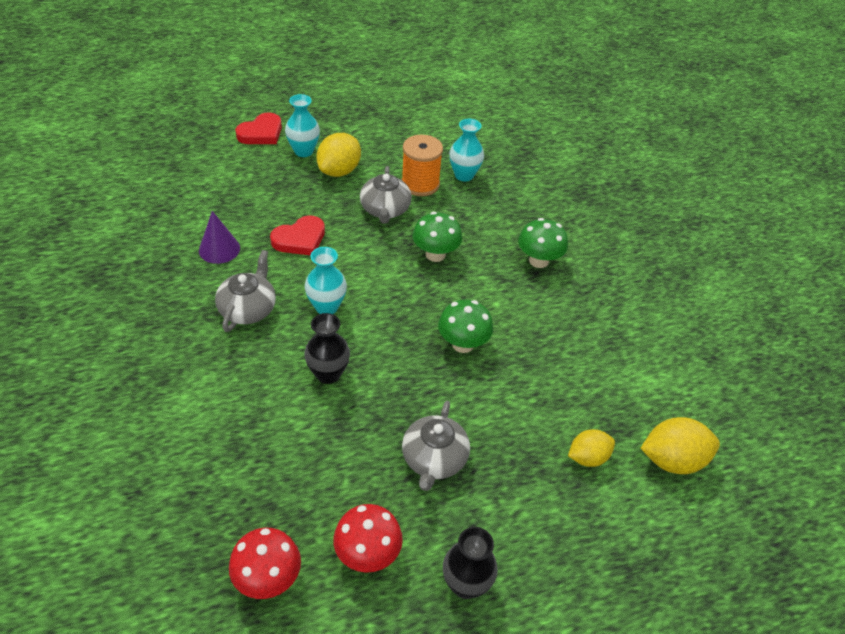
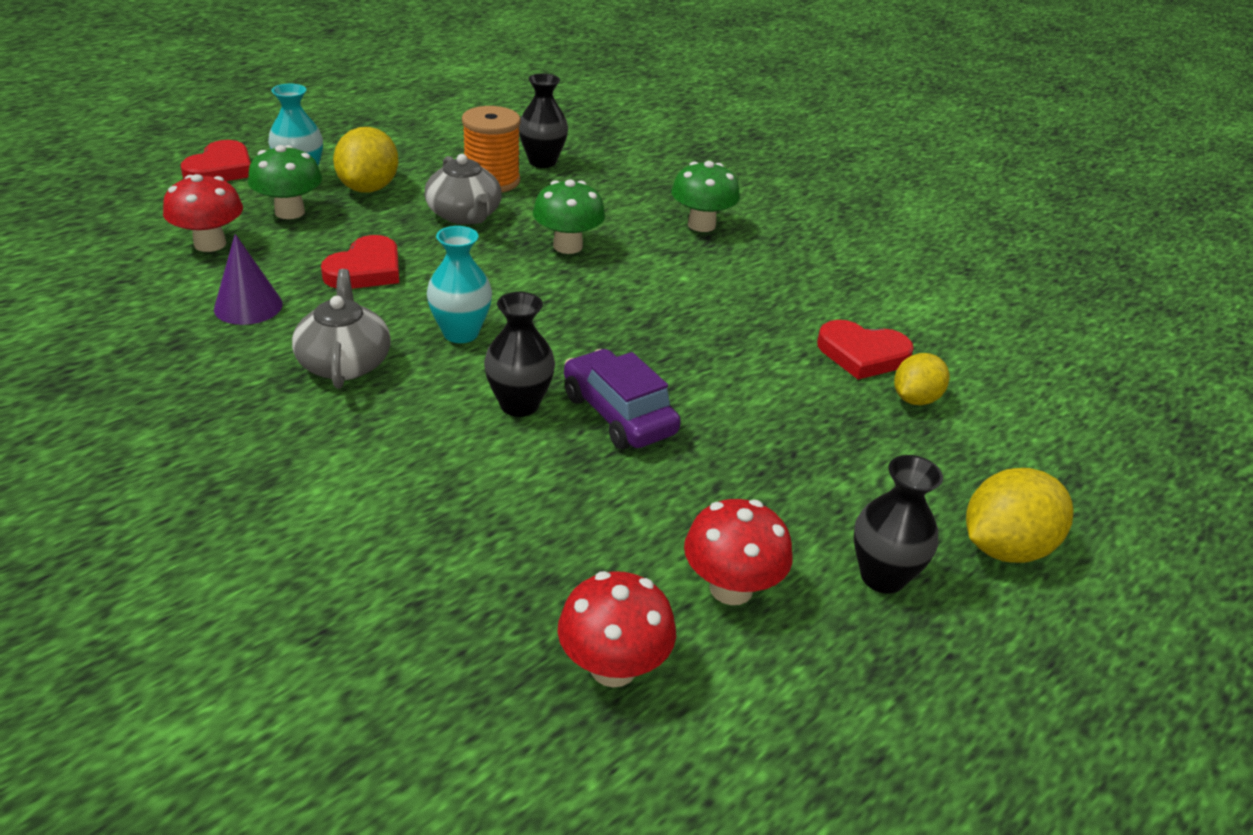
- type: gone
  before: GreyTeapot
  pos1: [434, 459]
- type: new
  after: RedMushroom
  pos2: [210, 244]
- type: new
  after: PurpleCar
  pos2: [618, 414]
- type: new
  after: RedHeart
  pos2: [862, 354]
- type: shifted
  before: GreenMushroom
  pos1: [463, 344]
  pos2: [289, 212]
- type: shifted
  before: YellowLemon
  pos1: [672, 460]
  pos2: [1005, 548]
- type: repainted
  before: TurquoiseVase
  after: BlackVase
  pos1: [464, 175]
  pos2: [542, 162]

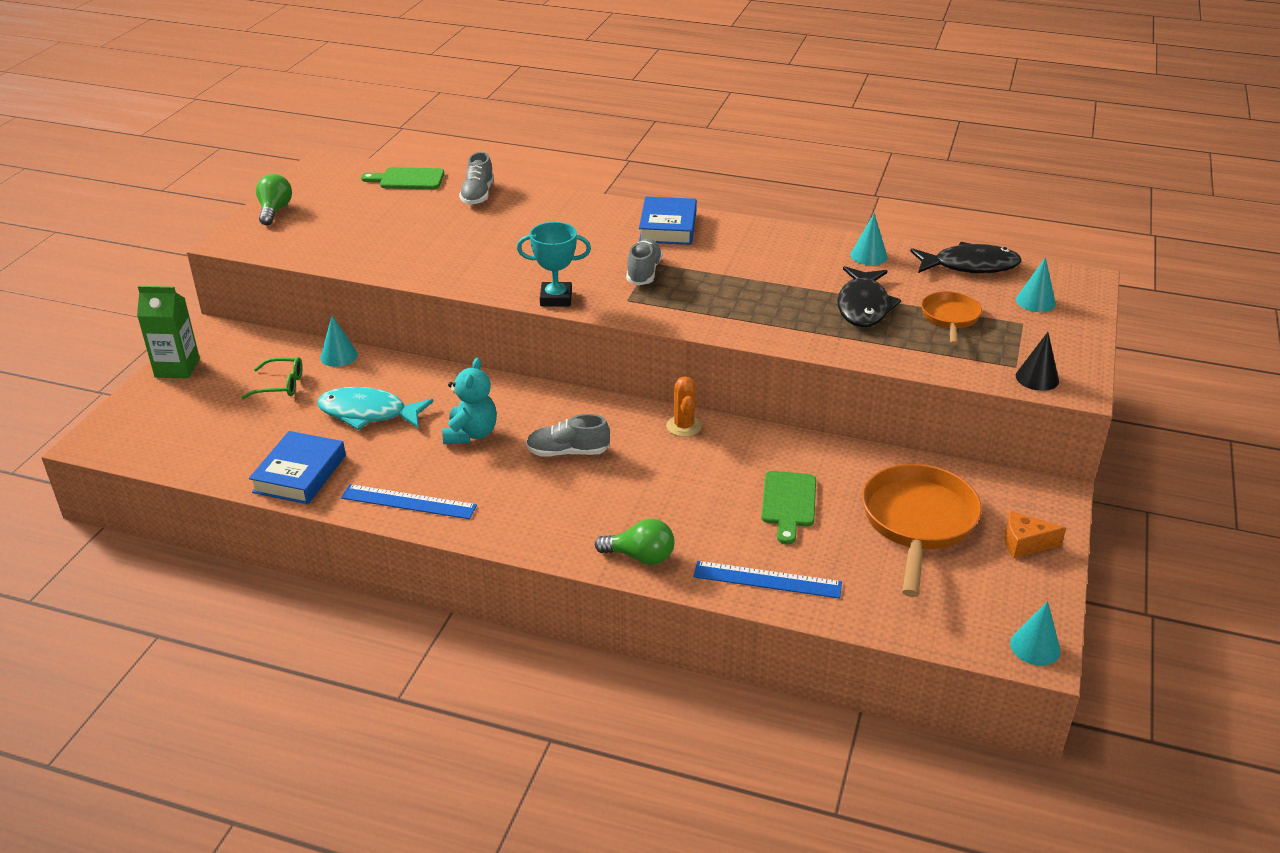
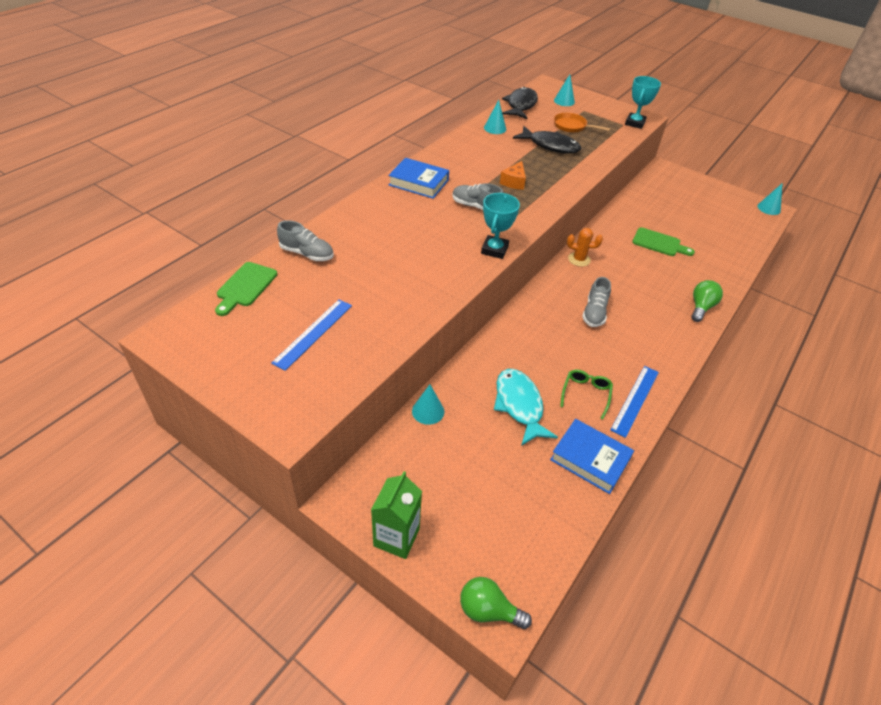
- type: gone
  before: TurquoiseTeddyBear
  pos1: [471, 434]
- type: gone
  before: OrangePan
  pos1: [918, 522]
- type: shifted
  before: GreenGlasses
  pos1: [280, 385]
  pos2: [585, 394]
- type: shifted
  before: GreenLightBulb
  pos1: [275, 211]
  pos2: [488, 610]
- type: shifted
  before: BlueRuler
  pos1: [767, 580]
  pos2: [313, 333]
- type: shifted
  before: OrangeCheese
  pos1: [1025, 543]
  pos2: [514, 182]
- type: swapped
  before: BlackCone
  after: TurquoiseTrophy
  pos1: [1037, 378]
  pos2: [634, 123]
- type: rotated
  before: TurquoiseFish
  pos1: [368, 413]
  pos2: [519, 405]
  turn: 135

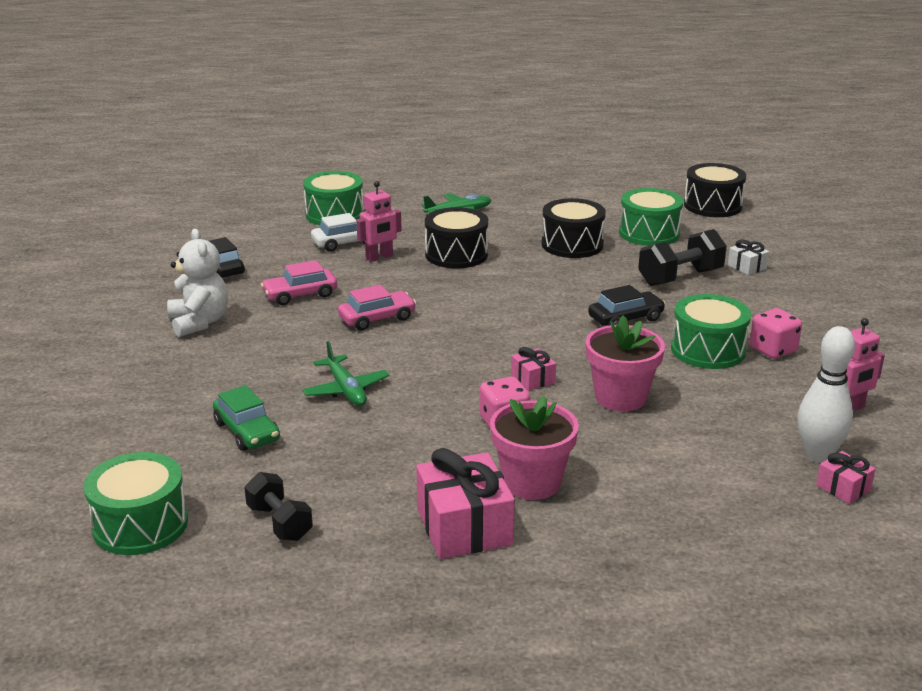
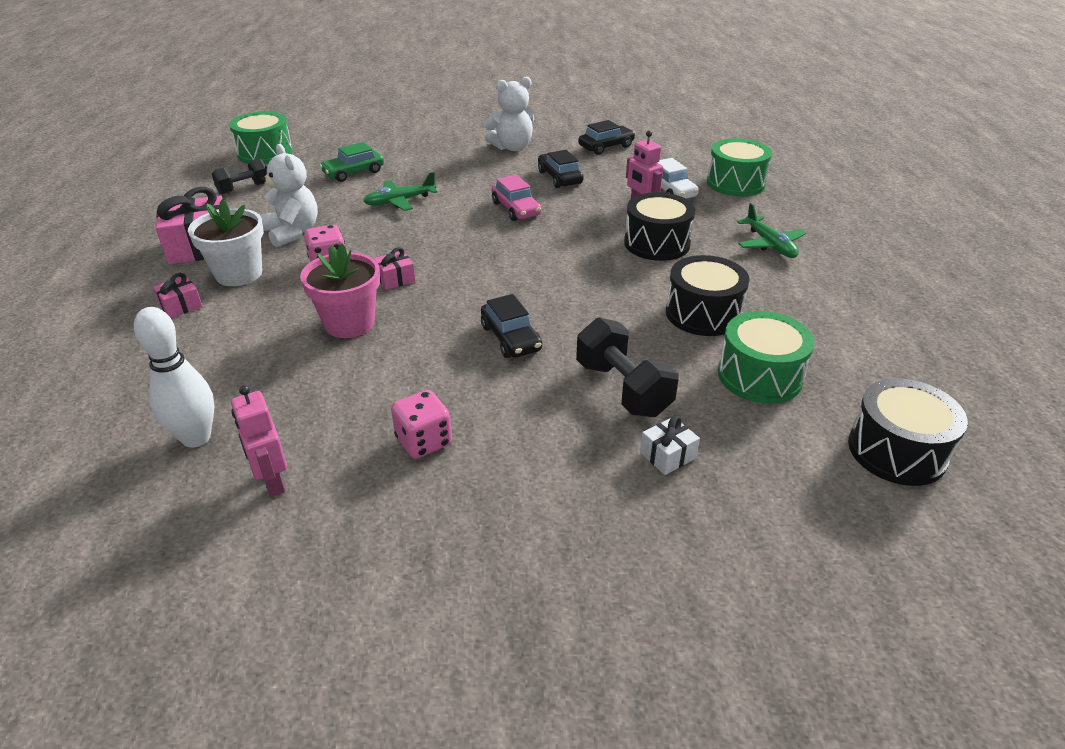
- type: gone
  before: GreenDrum
  pos1: [708, 350]
- type: new
  after: WhiteTeddyBear
  pos2: [293, 232]
- type: shifted
  before: PinkGift
  pos1: [843, 488]
  pos2: [181, 306]
- type: repainted
  before: PinkCar
  after: BlackCar
  pos1: [300, 295]
  pos2: [559, 177]
- type: repainted
  before: PinkFlowerPot
  after: WhiteFlowerPot
  pos1: [532, 482]
  pos2: [239, 274]

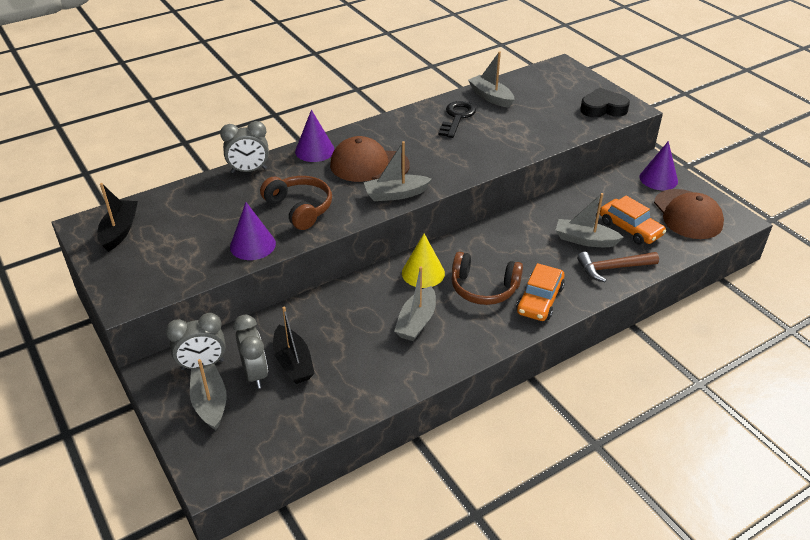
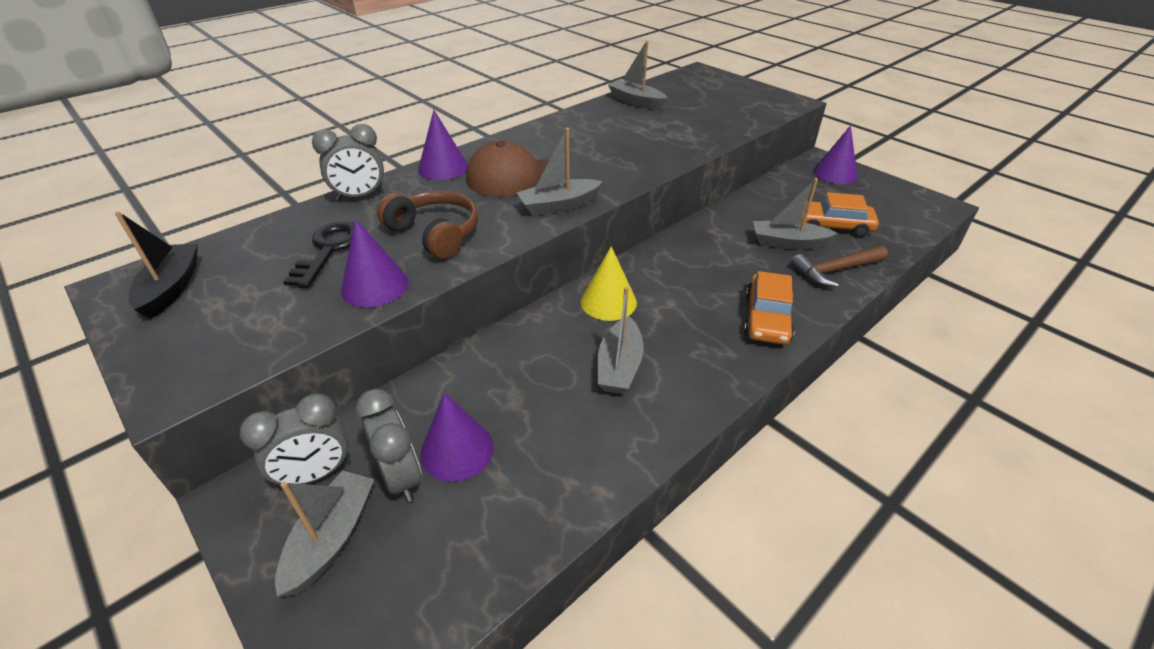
- type: gone
  before: BrownHeadphones
  pos1: [484, 288]
- type: gone
  before: BlackHeart
  pos1: [603, 108]
- type: gone
  before: BrownCap
  pos1: [687, 214]
- type: shifted
  before: BlackKey
  pos1: [457, 117]
  pos2: [329, 250]
- type: swapped
  before: BlackBoat
  after: PurpleCone
  pos1: [293, 362]
  pos2: [457, 450]
- type: rotated
  before: GreyBoat
  pos1: [210, 402]
  pos2: [332, 538]
  turn: 45
- type: rotated
  before: OrangeCar
  pos1: [630, 228]
  pos2: [831, 225]
  turn: 150

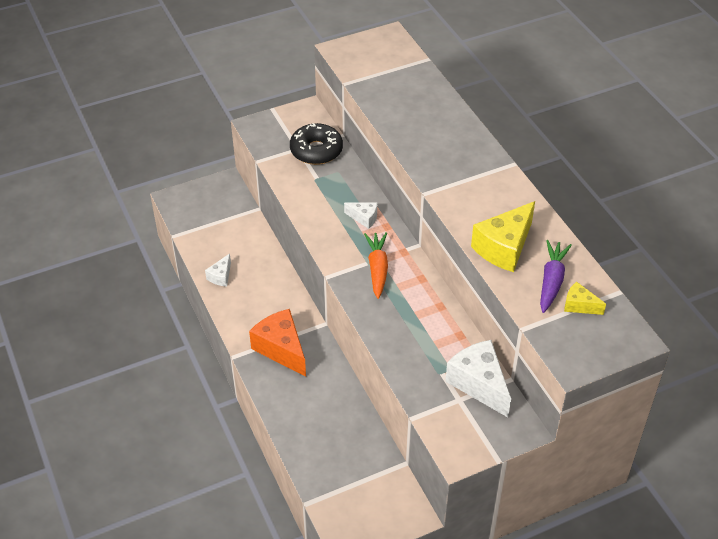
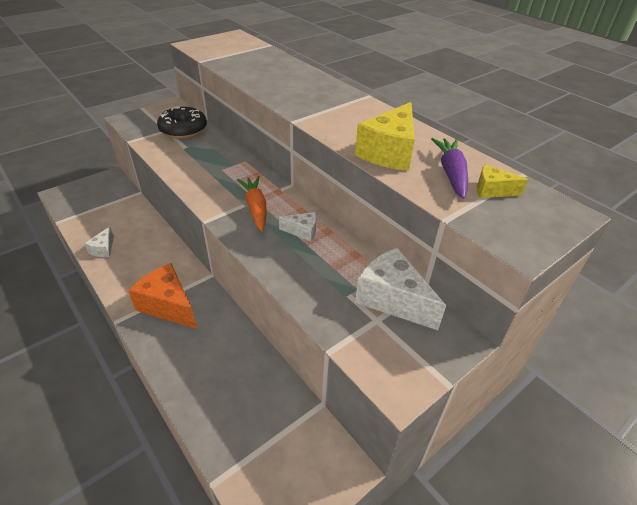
- type: shifted
  before: WhiteCheese
  pos1: [364, 218]
  pos2: [302, 231]

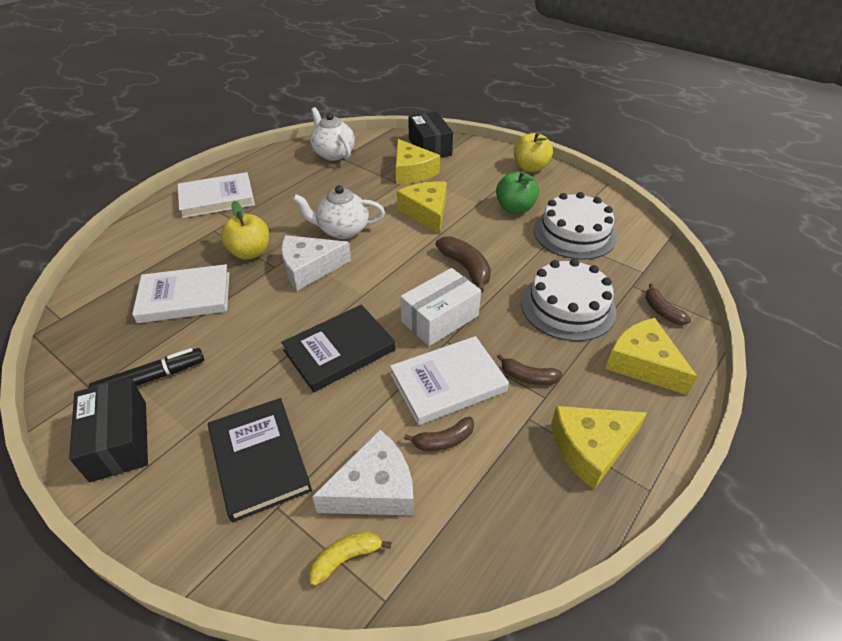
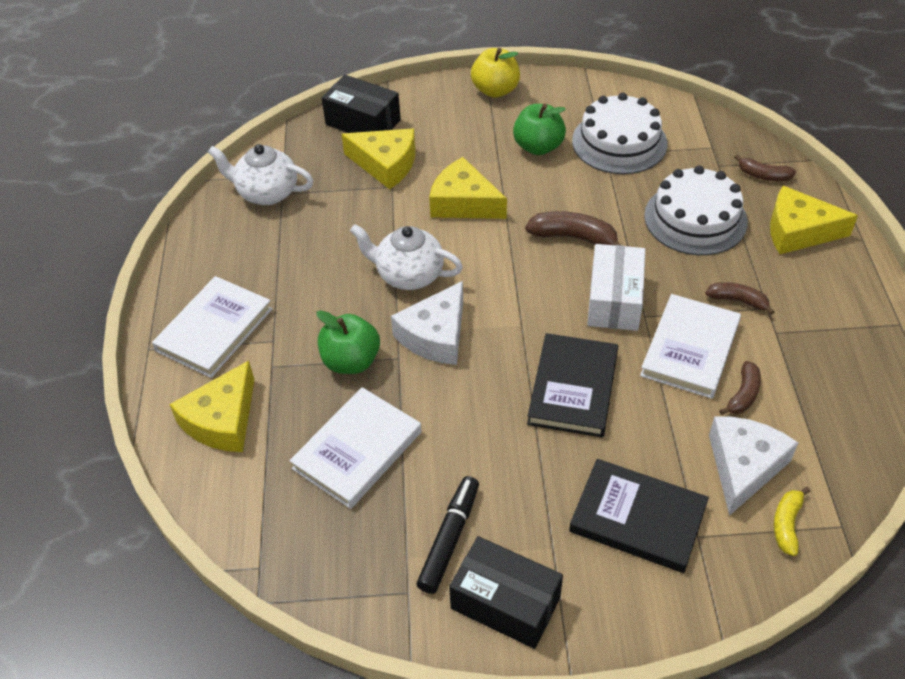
- type: shifted
  before: YellowCheese
  pos1: [590, 448]
  pos2: [222, 420]
- type: repainted
  before: YellowApple
  after: GreenApple
  pos1: [250, 252]
  pos2: [351, 361]
- type: rotated
  before: WhiteTeapot
  pos1: [342, 230]
  pos2: [409, 275]
  turn: 60
- type: rotated
  before: BrownBanana
  pos1: [528, 377]
  pos2: [738, 301]
  turn: -135

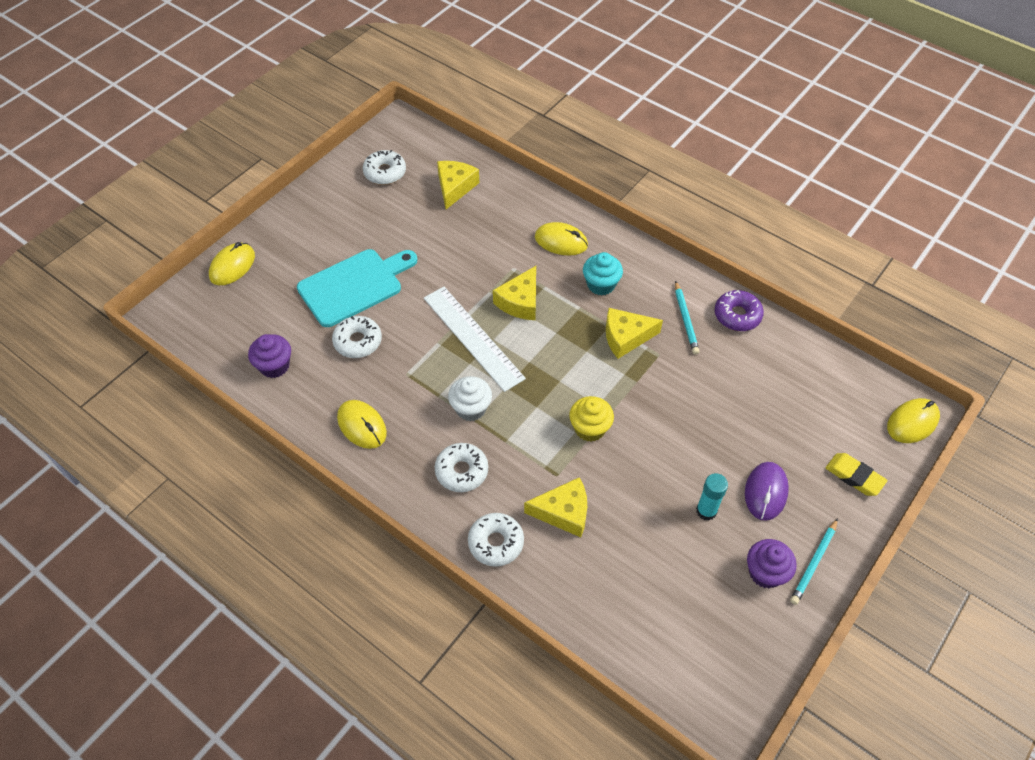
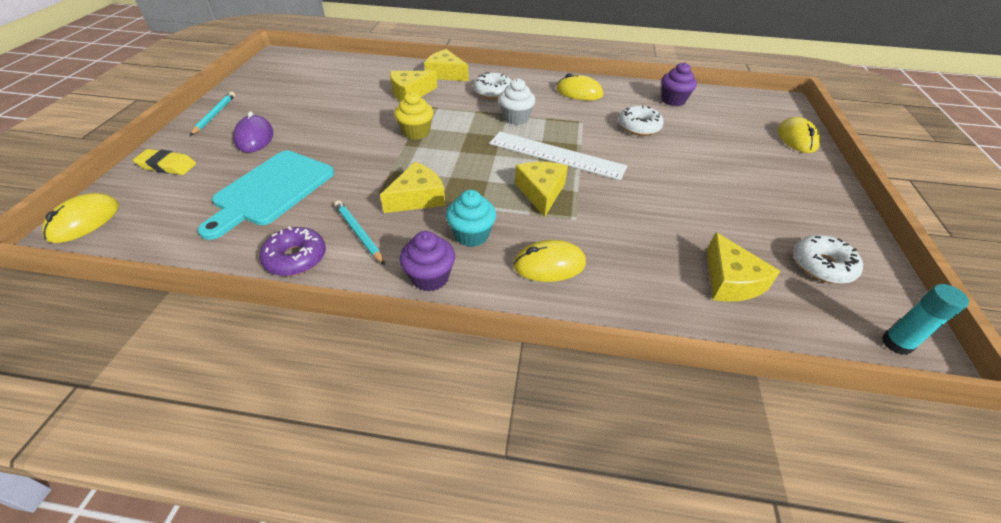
- type: shifted
  before: TurquoiseCuttingBoard
  pos1: [354, 286]
  pos2: [271, 190]
- type: shifted
  before: TurquoiseGlueStick
  pos1: [706, 511]
  pos2: [896, 344]
- type: shifted
  before: PurpleCupcake
  pos1: [765, 572]
  pos2: [430, 277]
- type: swapped
  before: WhiteDonut
  after: YellowCheese
  pos1: [496, 543]
  pos2: [445, 74]

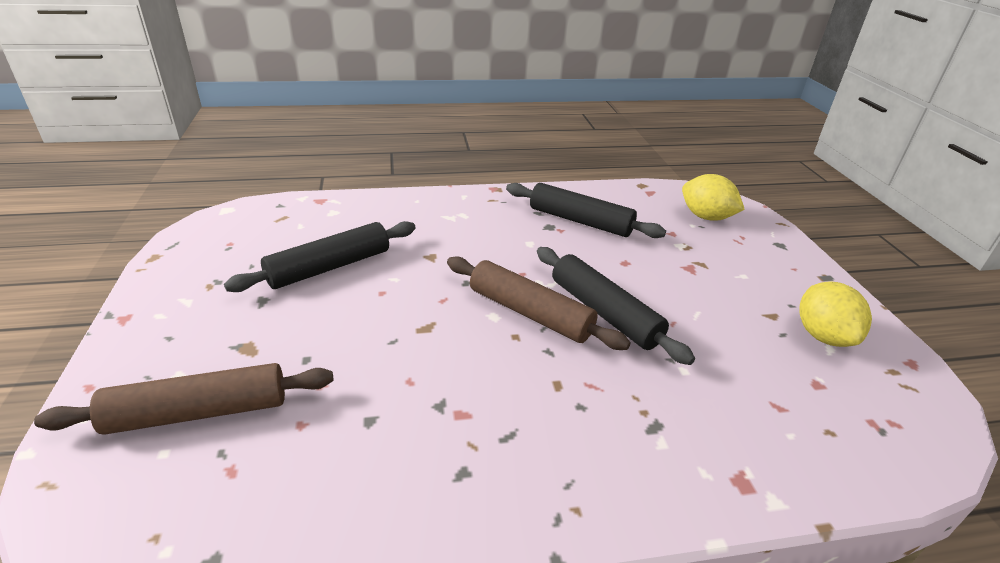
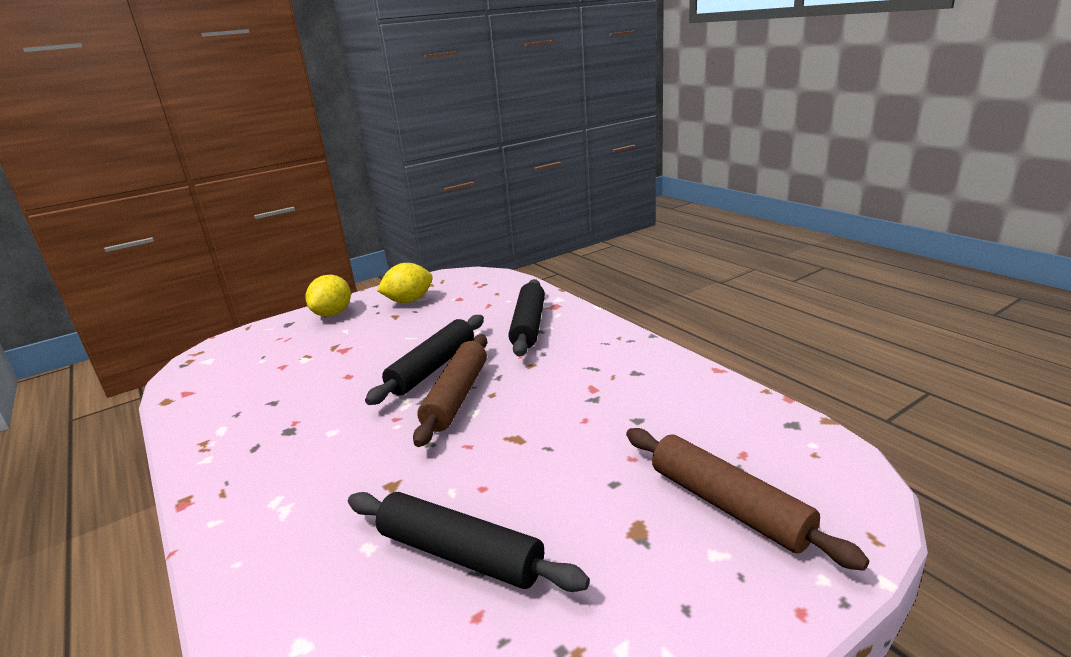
- type: shifted
  before: BlackRollingPin
  pos1: [580, 221]
  pos2: [529, 325]
- type: shifted
  before: YellowLemon
  pos1: [706, 217]
  pos2: [333, 314]

